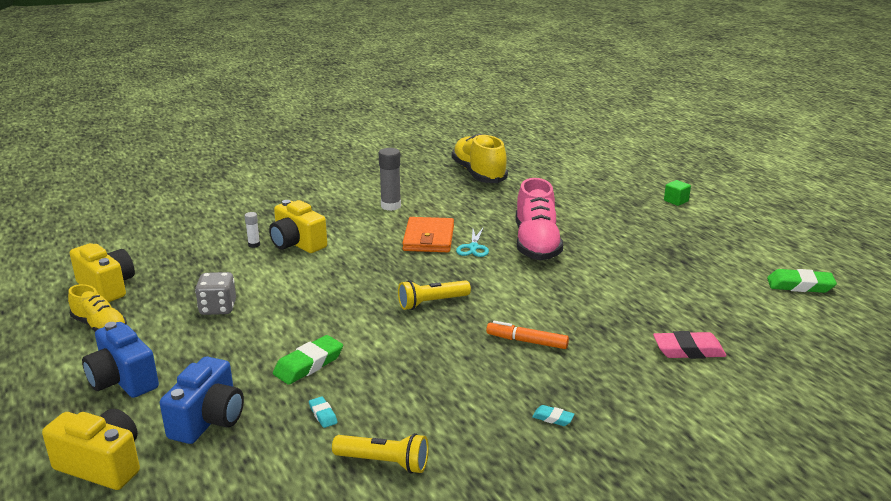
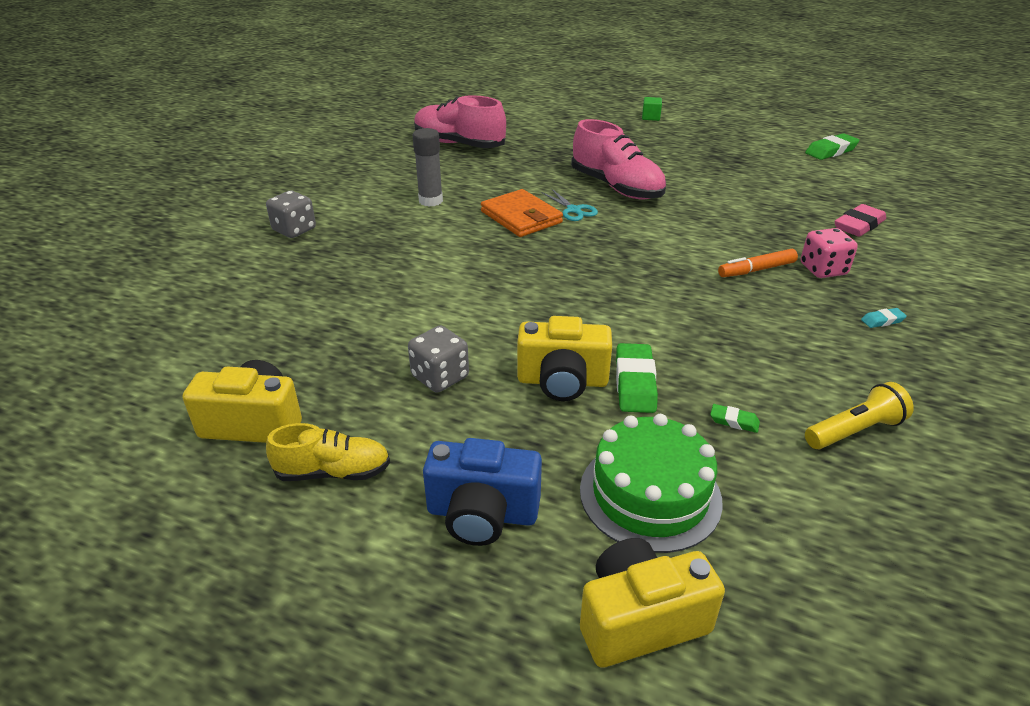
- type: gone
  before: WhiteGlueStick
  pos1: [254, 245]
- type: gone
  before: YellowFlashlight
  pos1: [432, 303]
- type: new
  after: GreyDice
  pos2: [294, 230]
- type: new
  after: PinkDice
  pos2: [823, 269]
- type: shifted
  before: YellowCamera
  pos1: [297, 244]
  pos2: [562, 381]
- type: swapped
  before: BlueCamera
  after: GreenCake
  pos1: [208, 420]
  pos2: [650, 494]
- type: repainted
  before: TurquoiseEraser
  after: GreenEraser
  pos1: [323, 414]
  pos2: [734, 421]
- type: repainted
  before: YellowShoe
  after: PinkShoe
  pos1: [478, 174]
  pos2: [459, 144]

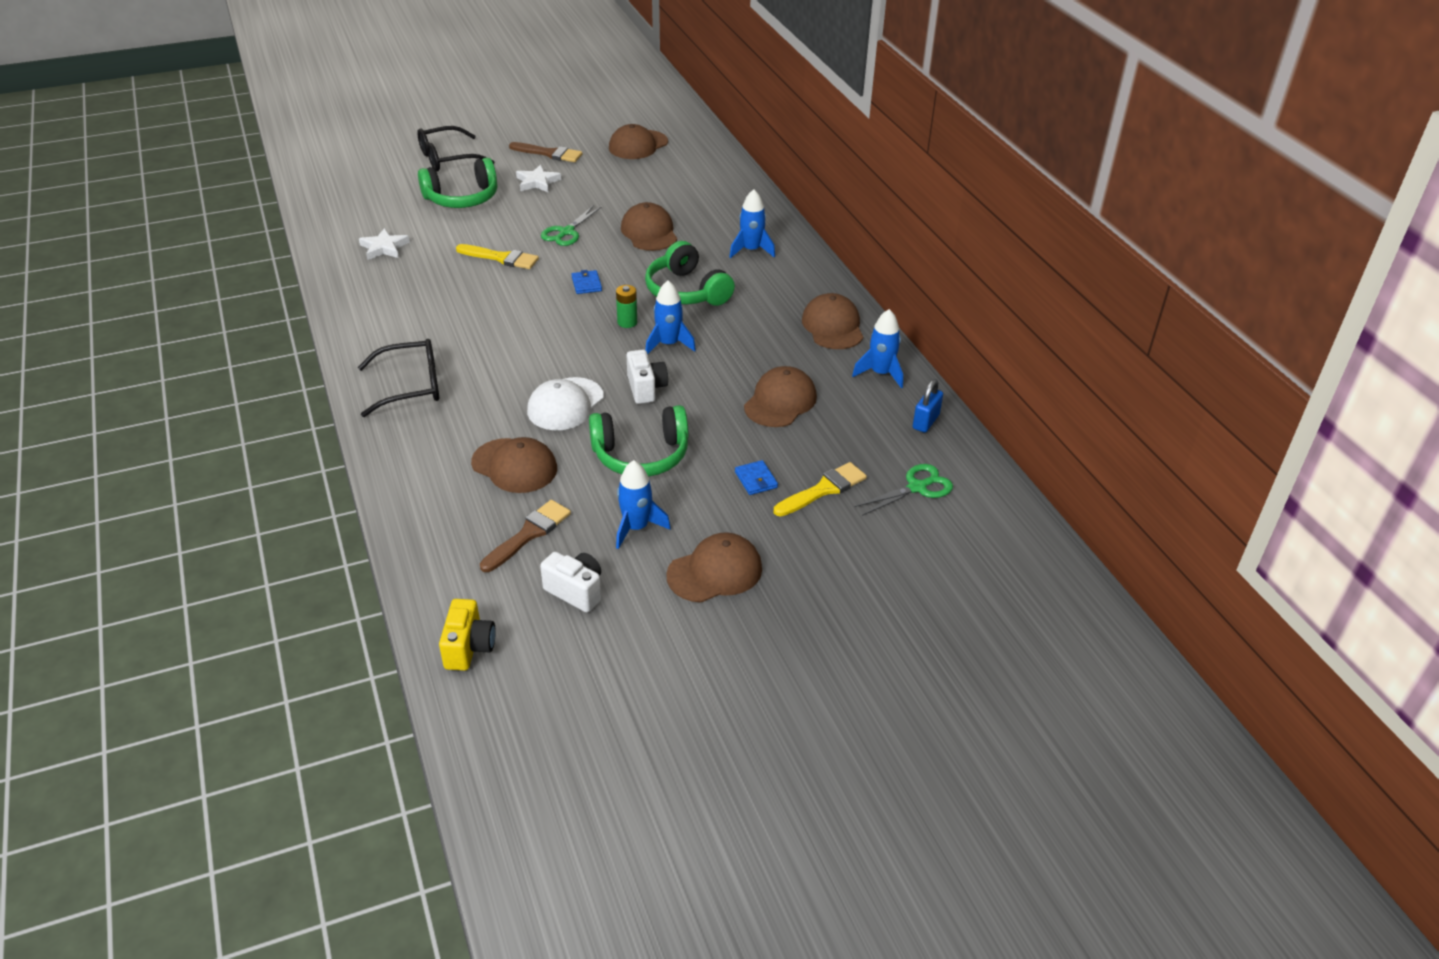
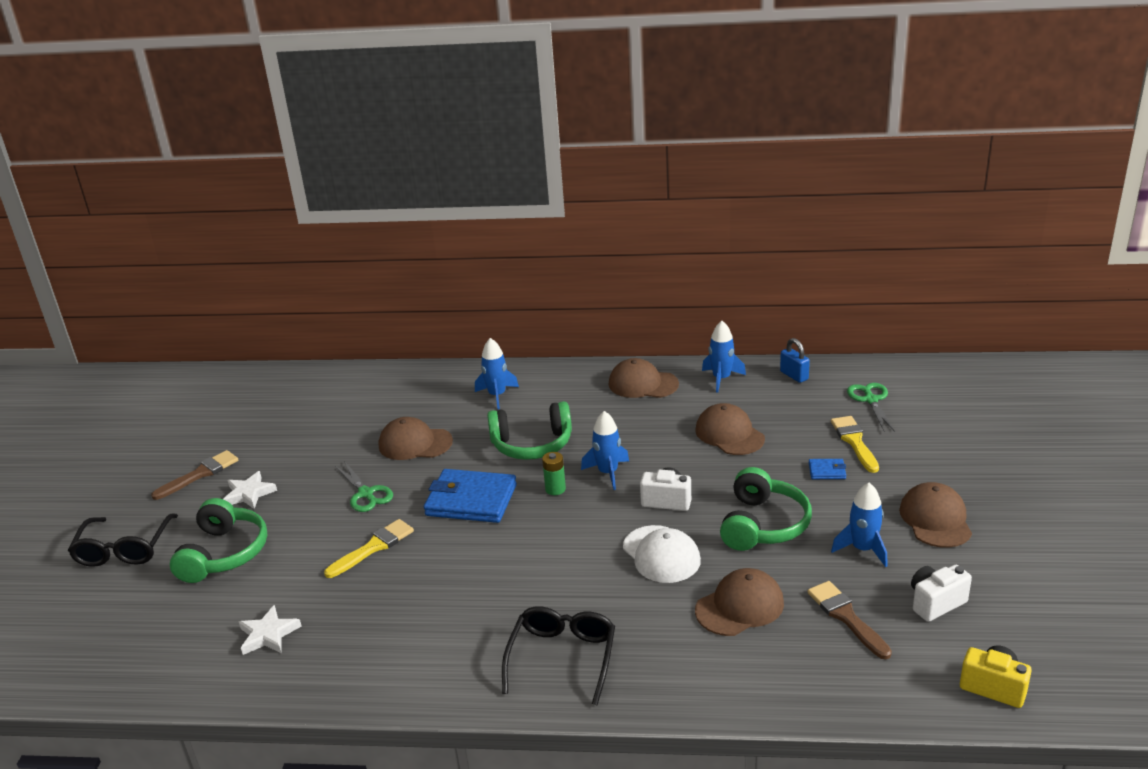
- type: gone
  before: BrownCap
  pos1: [638, 145]
- type: scaled
  before: BlueWallet
  pos1: [586, 284]
  pos2: [471, 500]
  scale: 2.28

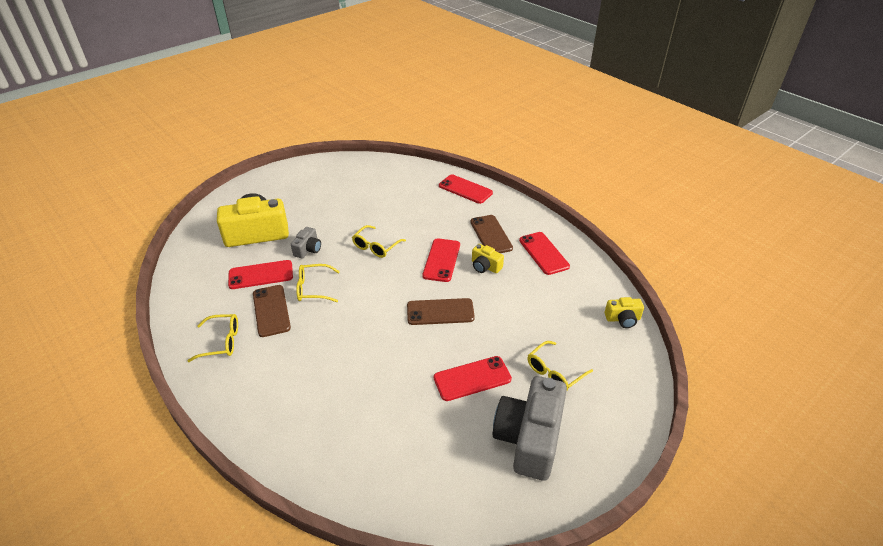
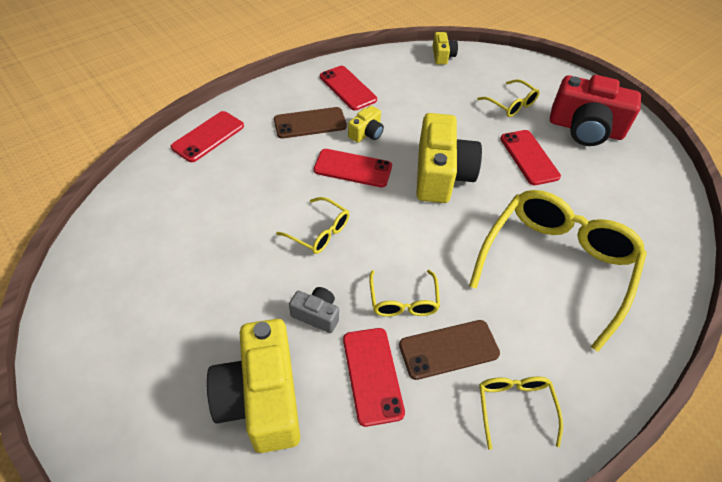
- type: new
  after: YellowGlasses
  pos2: [556, 266]
- type: swapped
  before: BrownPhone
  after: YellowCamera
  pos1: [440, 312]
  pos2: [441, 175]
- type: repainted
  before: GreyCamera
  after: RedCamera
  pos1: [529, 438]
  pos2: [585, 129]
- type: rotated
  before: RedPhone
  pos1: [543, 253]
  pos2: [347, 88]
  turn: 75

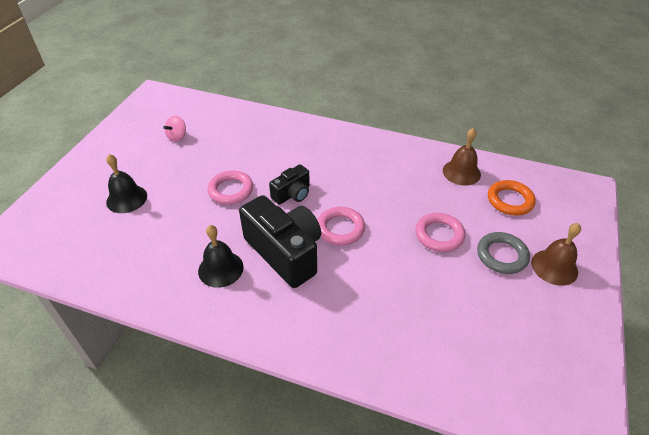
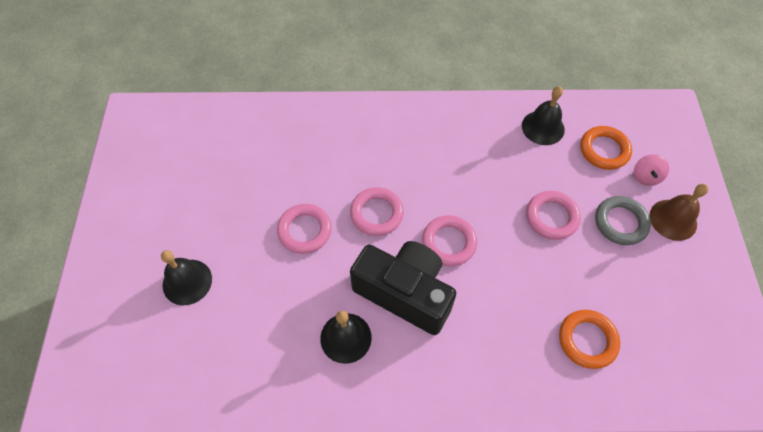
- type: new
  after: OrangeRing
  pos2: [587, 340]
- type: shifted
  before: PinkSpinningTop
  pos1: [177, 137]
  pos2: [645, 177]
- type: swapped
  before: BlackCamera
  after: PinkRing
  pos1: [292, 194]
  pos2: [377, 213]
- type: repainted
  before: BrownBell
  after: BlackBell
  pos1: [461, 172]
  pos2: [543, 127]

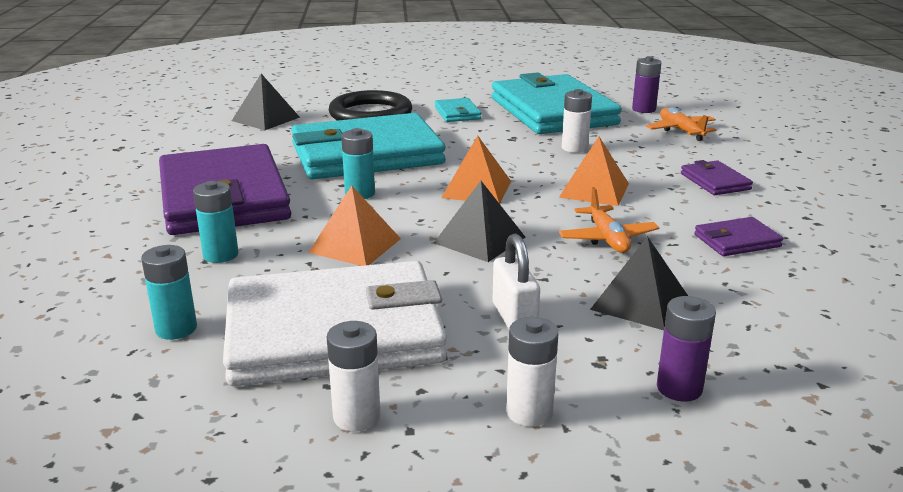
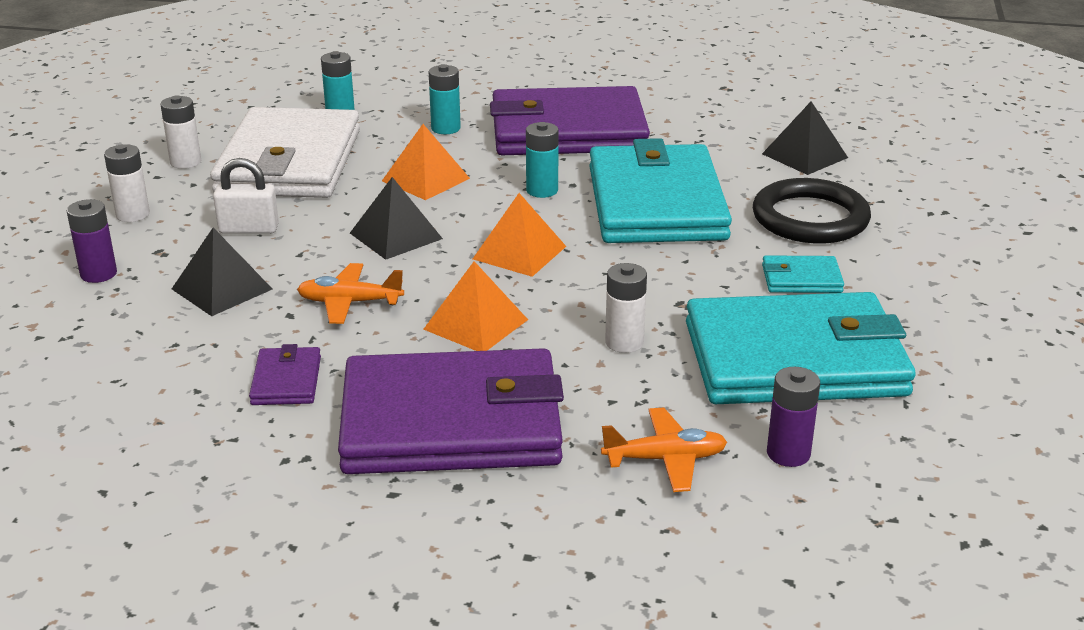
- type: scaled
  before: PurpleWallet
  pos1: [715, 181]
  pos2: [452, 423]
  scale: 2.45

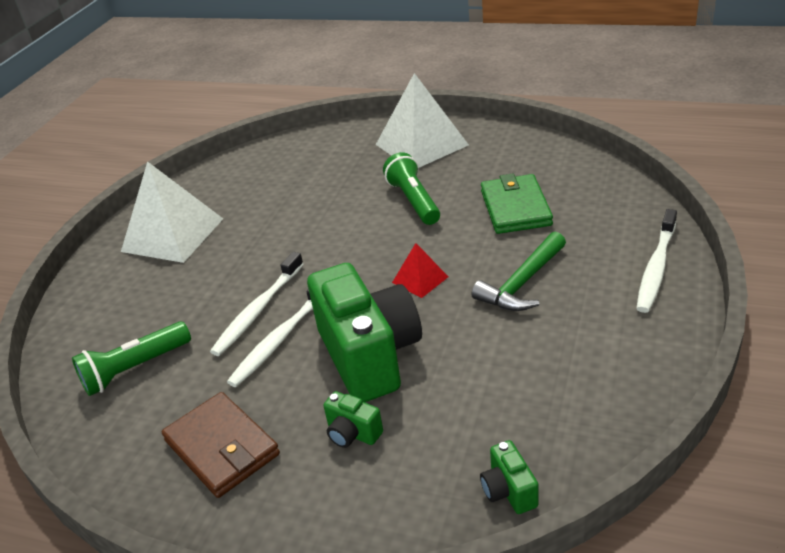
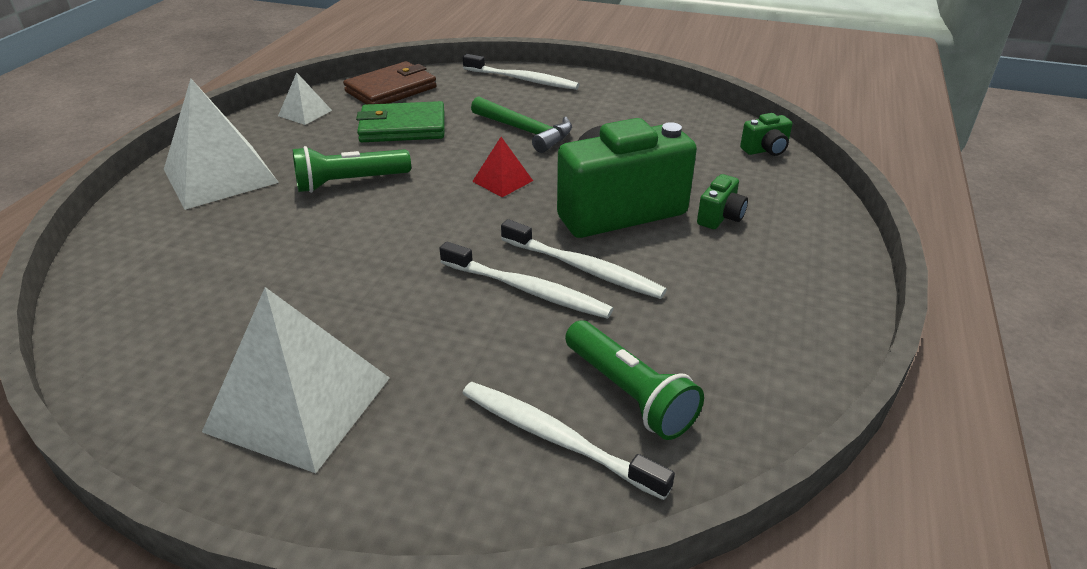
- type: new
  after: WhitePyramid
  pos2: [305, 113]
- type: new
  after: WhiteToothbrush
  pos2: [556, 438]
- type: shifted
  before: BrownWallet
  pos1: [222, 448]
  pos2: [391, 89]

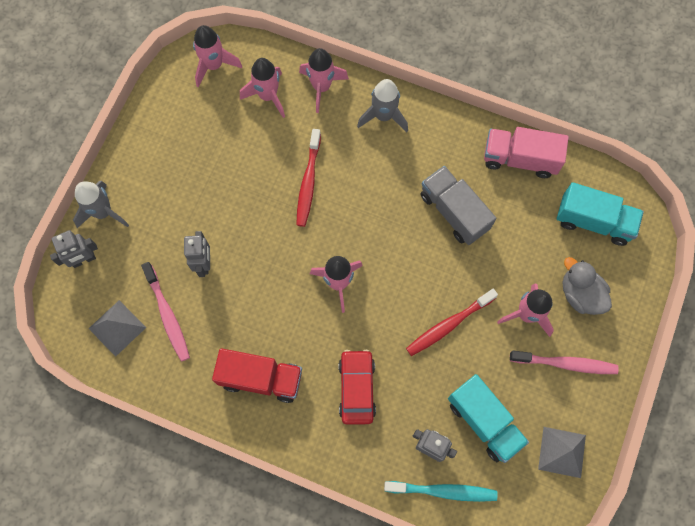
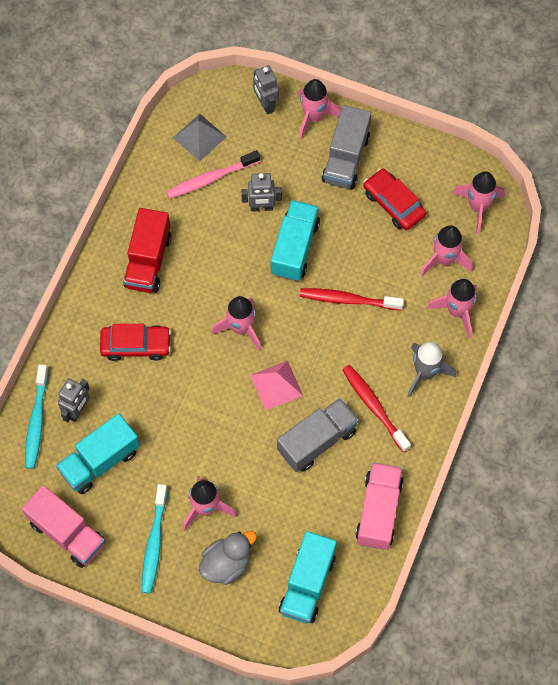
- type: new
  after: PinkPyramid
  pos2: [276, 385]
- type: new
  after: TurquoiseTruck
  pos2: [295, 248]
- type: new
  after: GreyTruck
  pos2: [346, 159]
- type: new
  after: RedCar
  pos2: [393, 204]
- type: shifted
  before: RedToothbrush
  pos1: [449, 325]
  pos2: [374, 407]
- type: swapped
  before: GreyPyramid
  after: PinkTruck
  pos1: [562, 452]
  pos2: [67, 533]
- type: repainted
  before: GreyRocket
  after: PinkRocket
  pos1: [103, 212]
  pos2: [313, 117]
- type: repainted
  before: PinkToothbrush
  after: TurquoiseToothbrush
  pos1: [565, 364]
  pos2: [154, 543]

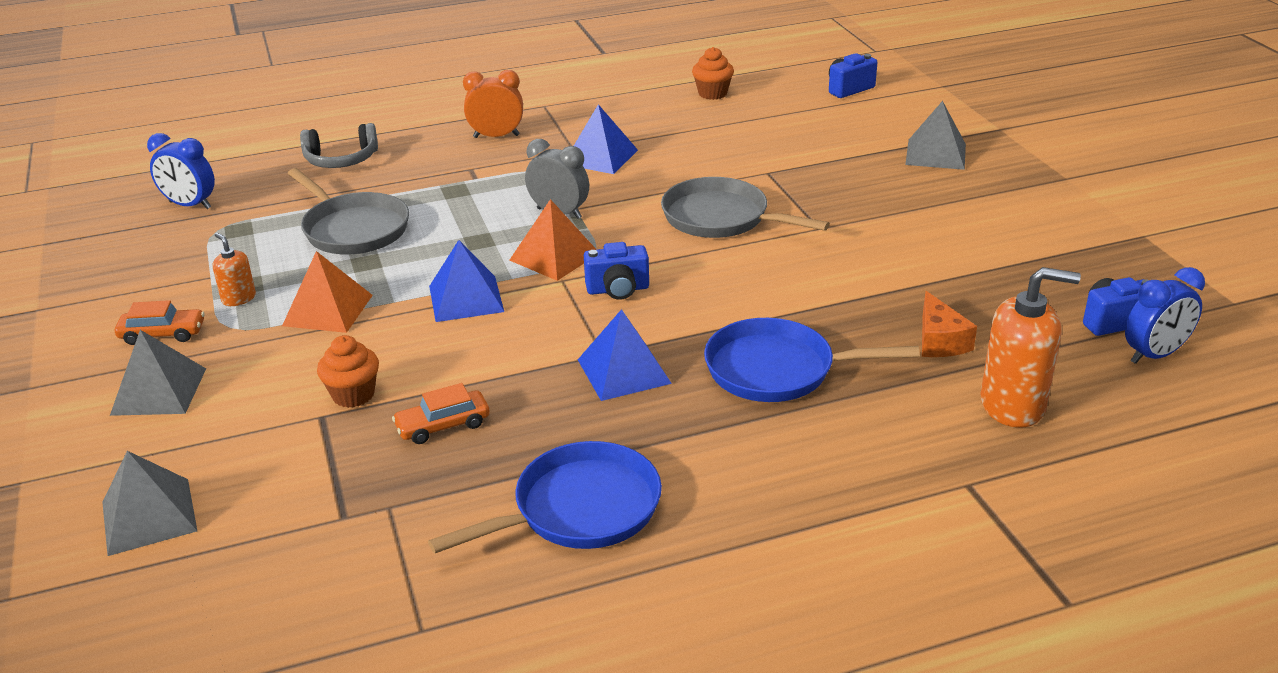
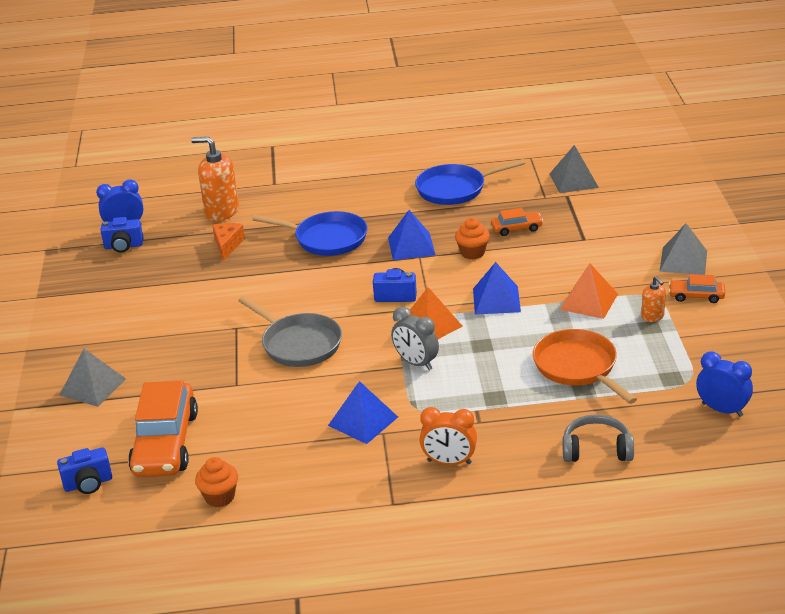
- type: new
  after: OrangeCar
  pos2: [165, 443]
- type: shifted
  before: GreyPyramid
  pos1: [149, 516]
  pos2: [573, 180]
- type: shifted
  before: OrangeCupcake
  pos1: [353, 395]
  pos2: [472, 253]
- type: repainted
  before: GreyPan
  after: OrangePan
  pos1: [353, 229]
  pos2: [578, 367]

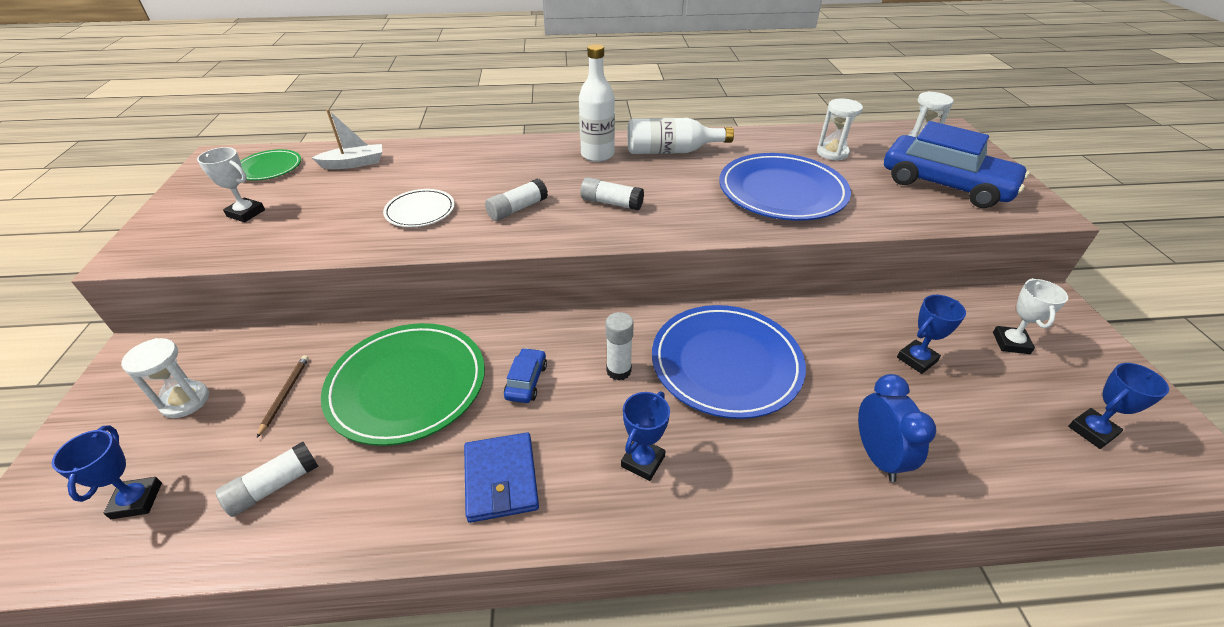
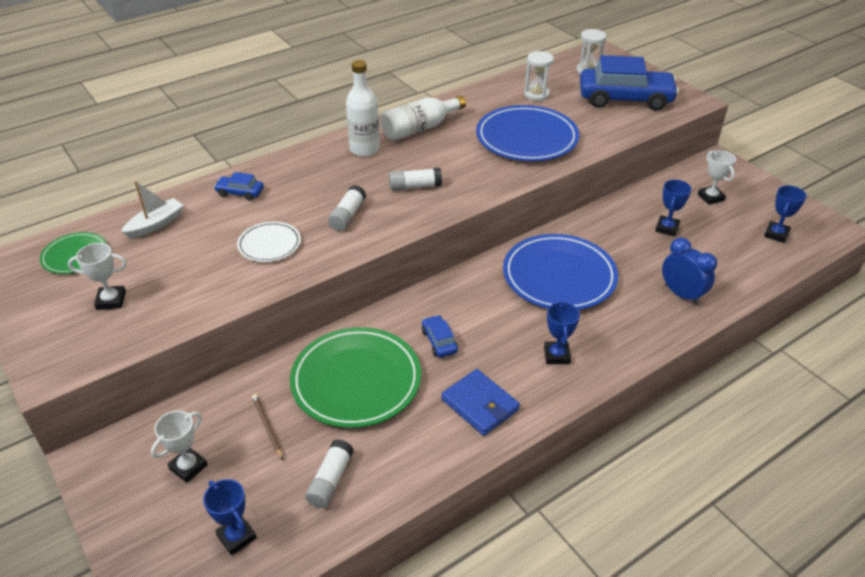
- type: gone
  before: WhiteGlueStick
  pos1: [618, 371]
- type: new
  after: BlueCar
  pos2: [240, 193]
- type: swapped
  before: WhiteHourglass
  after: WhiteTrophy
  pos1: [185, 401]
  pos2: [188, 467]

